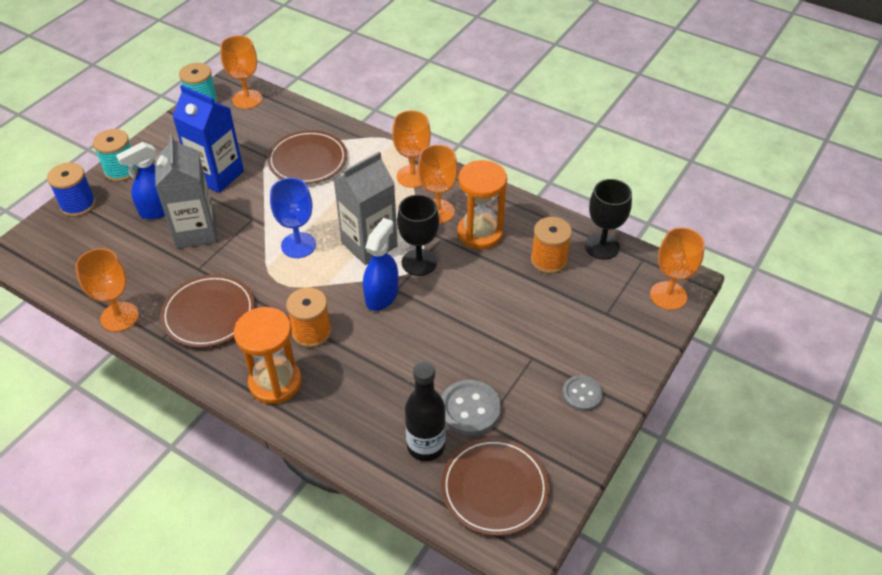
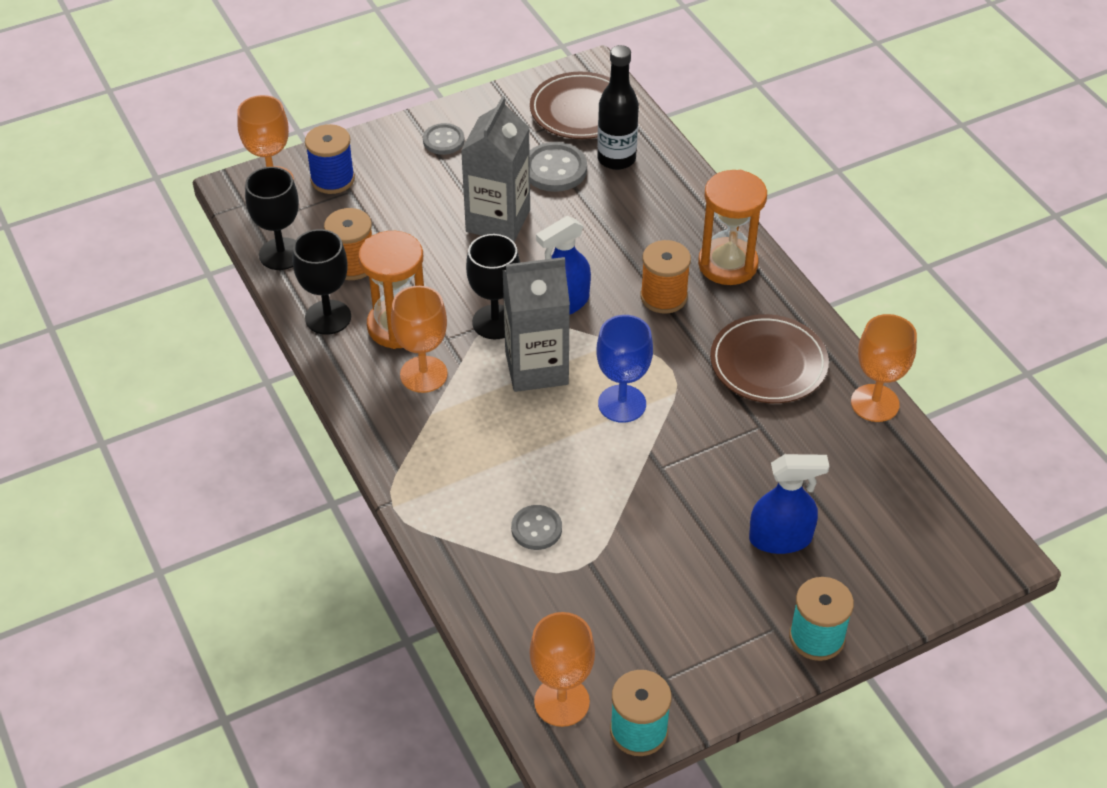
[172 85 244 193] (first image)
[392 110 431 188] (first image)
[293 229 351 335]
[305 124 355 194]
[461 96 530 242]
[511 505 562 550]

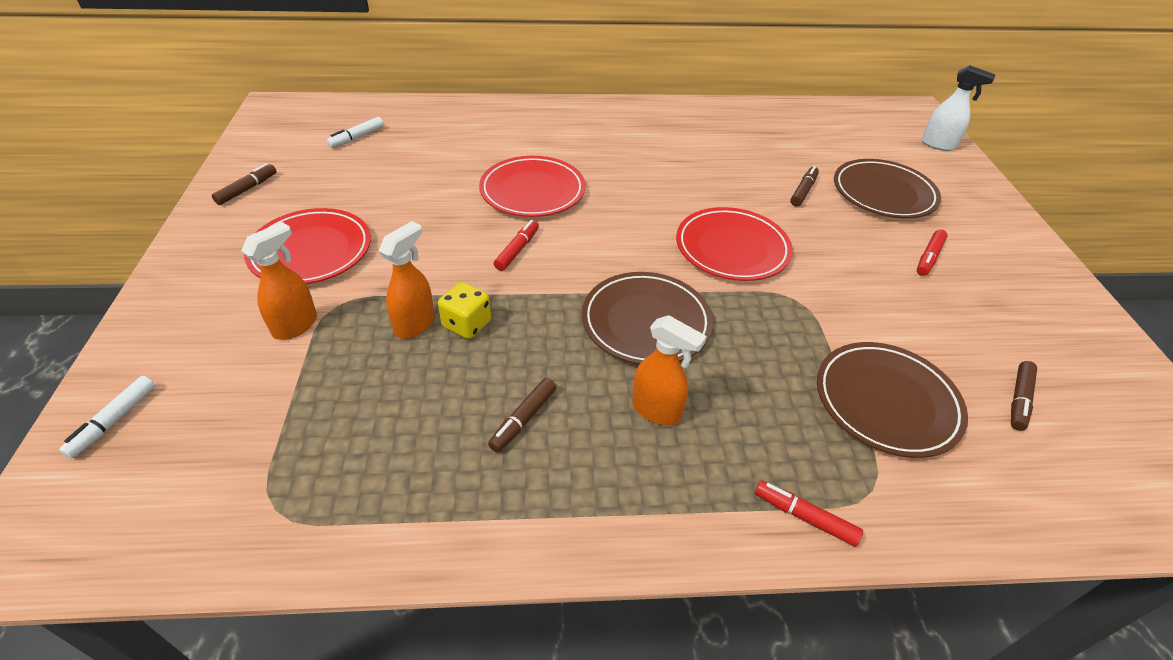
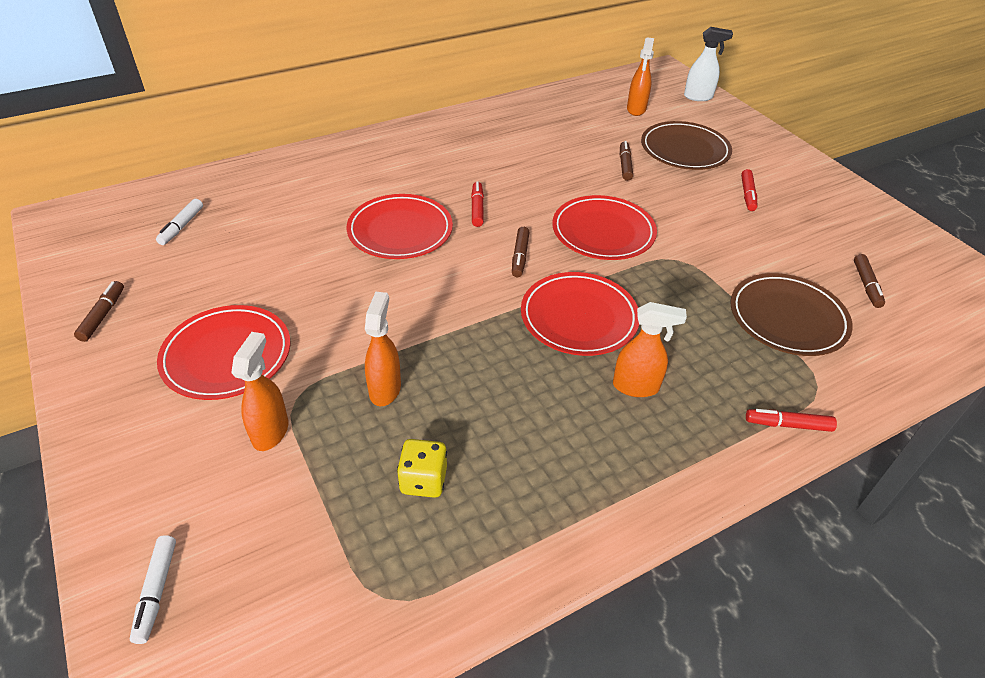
[627 37 654 116]
[397 439 447 498]
[512 227 530 277]
[471 181 484 227]
[521 272 639 356]

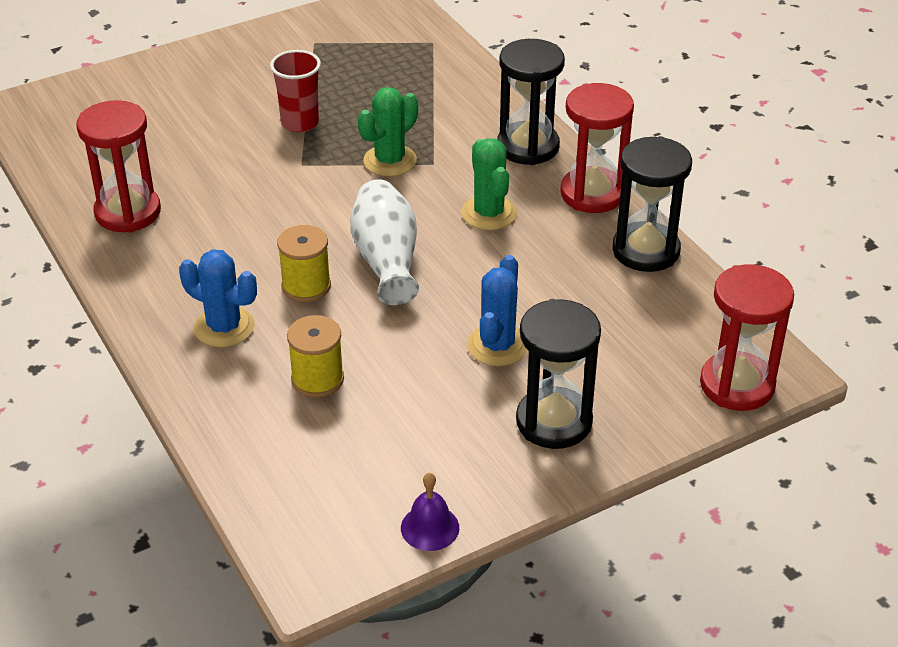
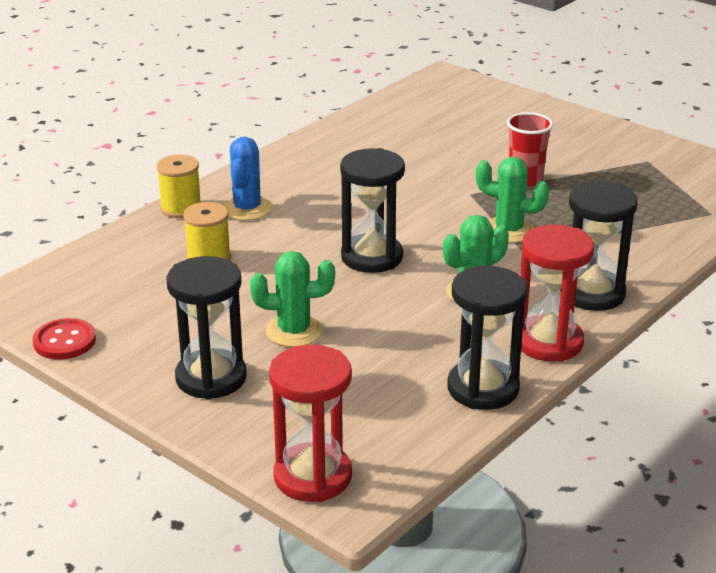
[76 100 161 232] (first image)
[156 155 201 218]
[340 148 405 273]
[33 318 96 359]
[250 251 335 347]

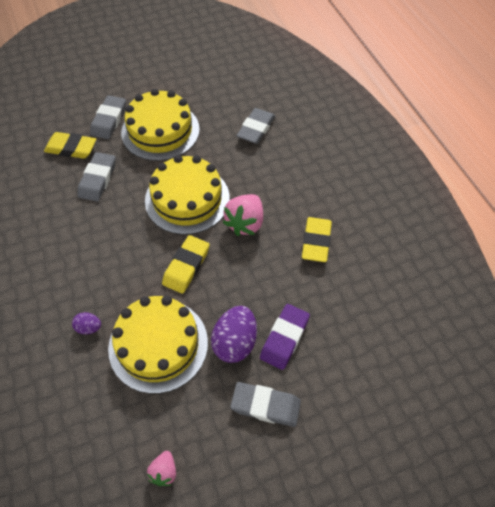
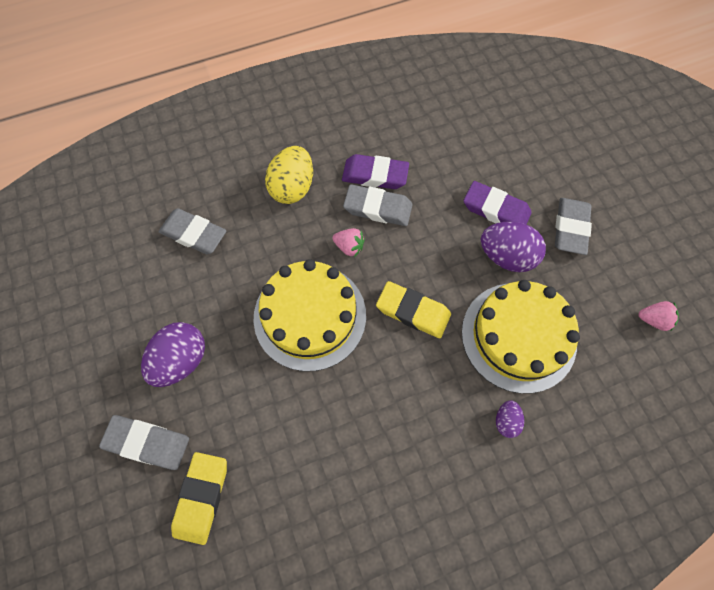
[265 146 313 204]
[343 184 413 226]
[141 322 205 387]
[342 154 409 189]
[332 228 365 257]

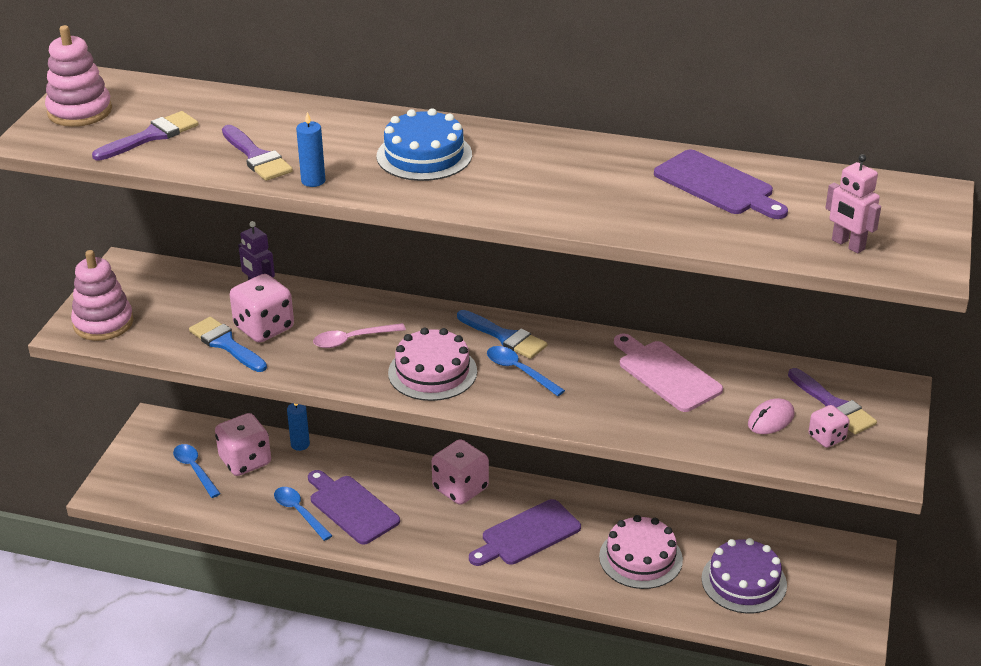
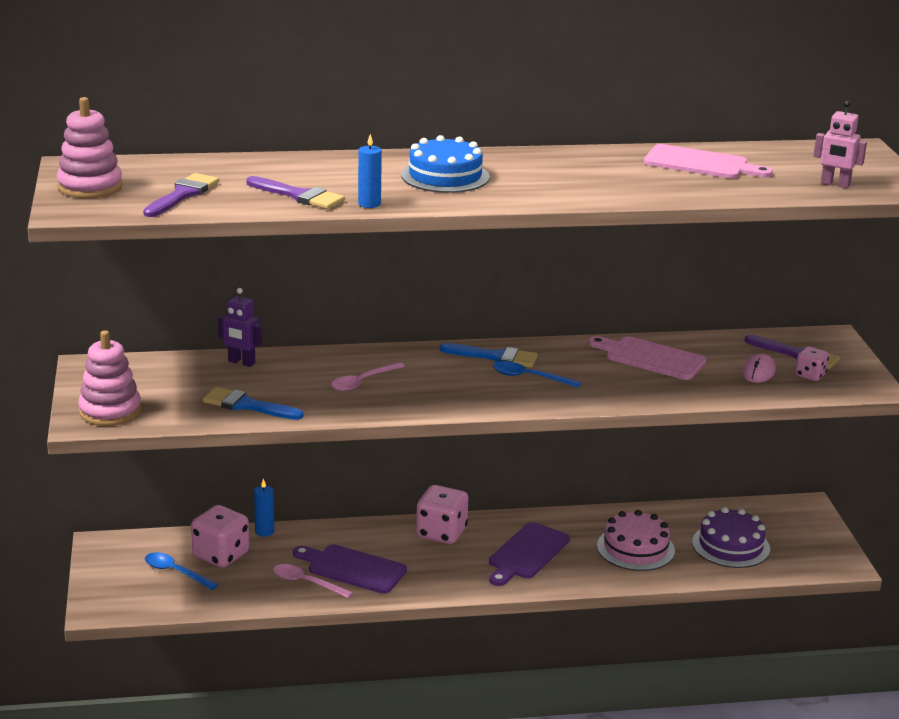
[230 274 294 343] (first image)
[388 328 477 401] (first image)
[273 564 353 598]
[644 144 773 179]

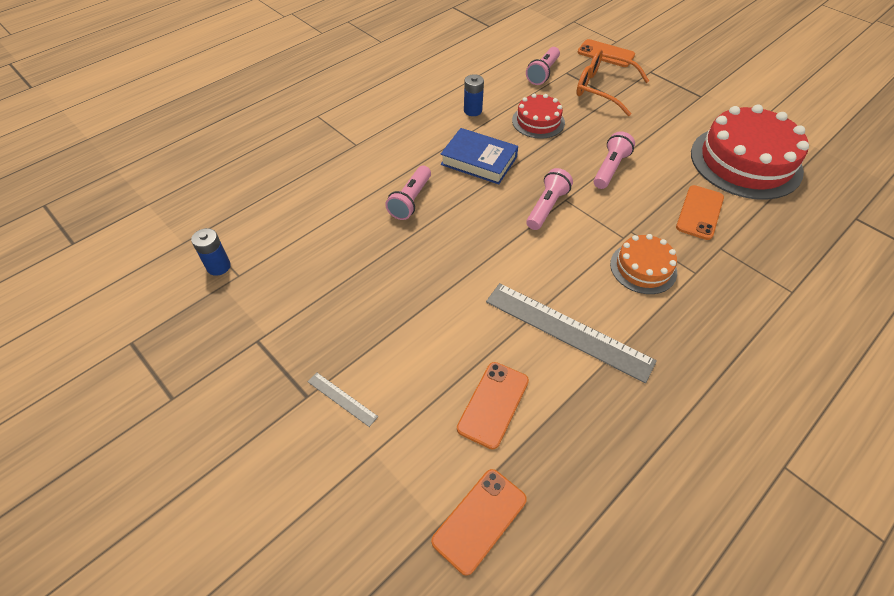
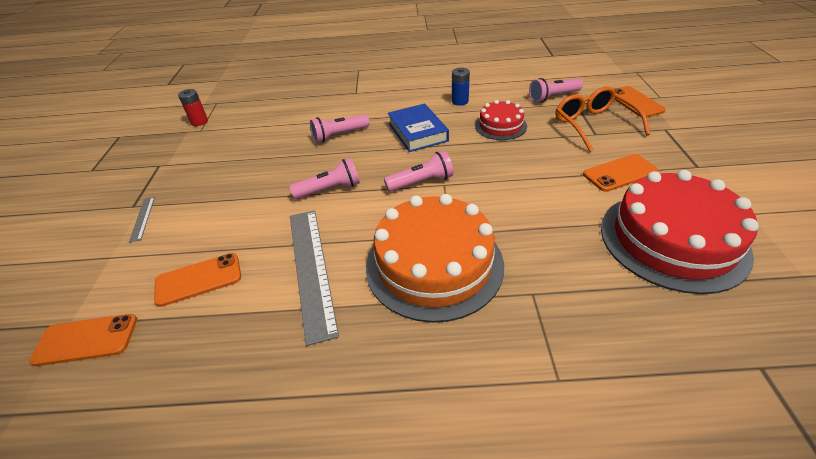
[289 158 360 199]
[583 154 659 192]
[178 89 208 126]
[366 194 504 323]

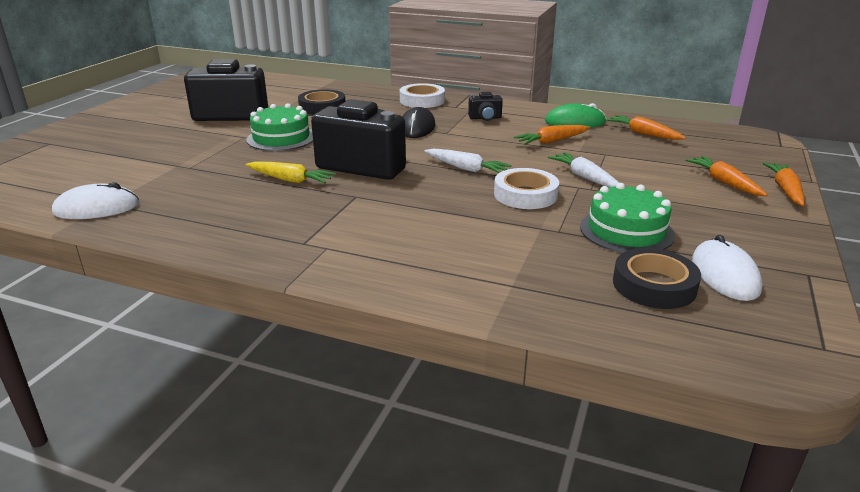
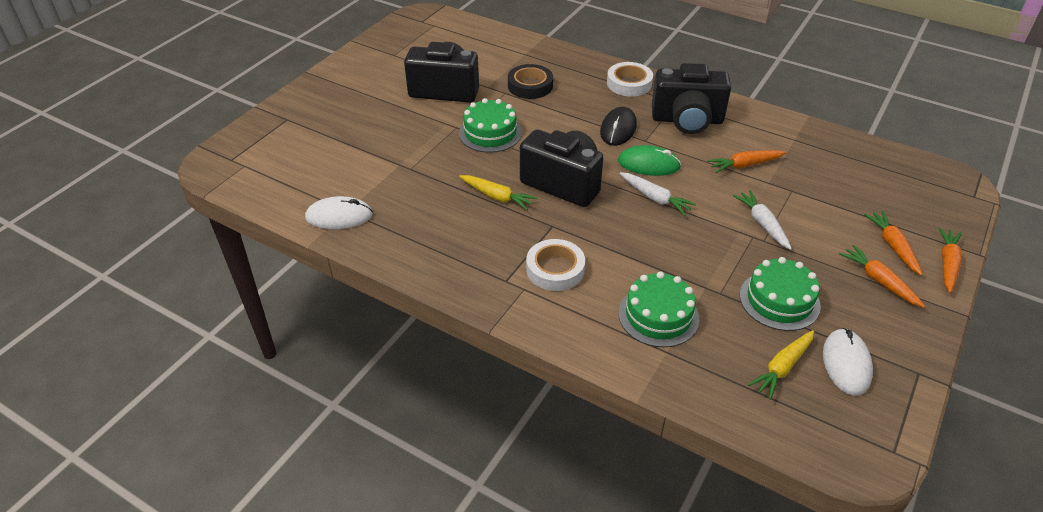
[619 272 699 347]
[526 239 585 291]
[618 145 681 176]
[839 245 925 308]
[748 330 814 400]
[652 63 731 134]

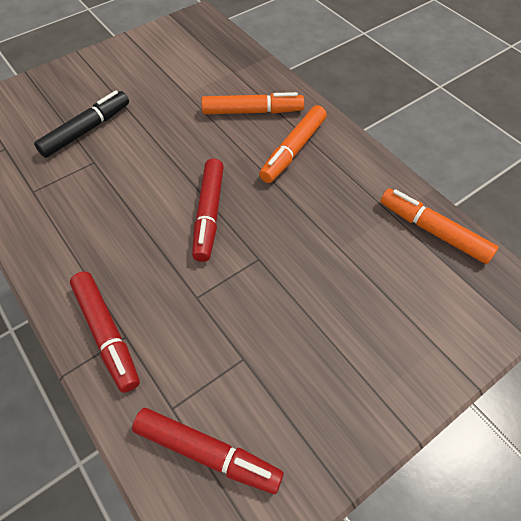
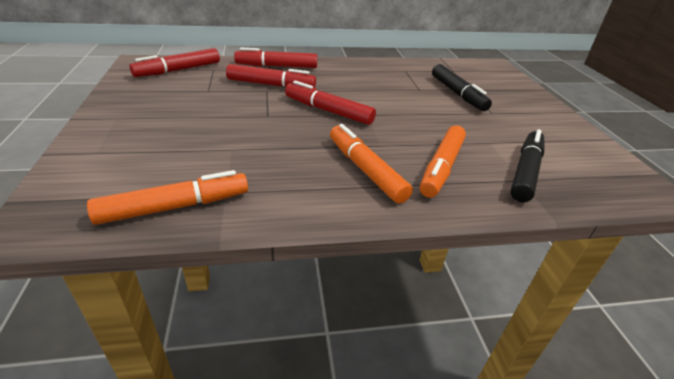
[226 64 316 88]
[510 129 544 202]

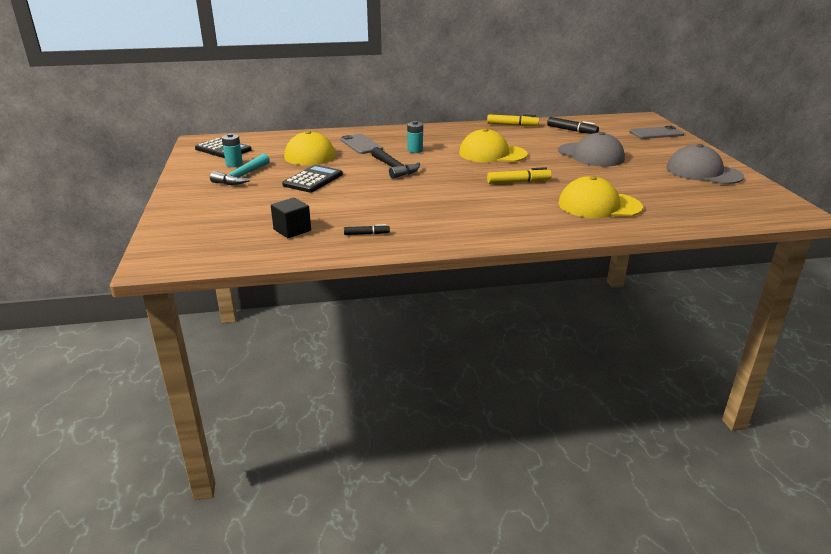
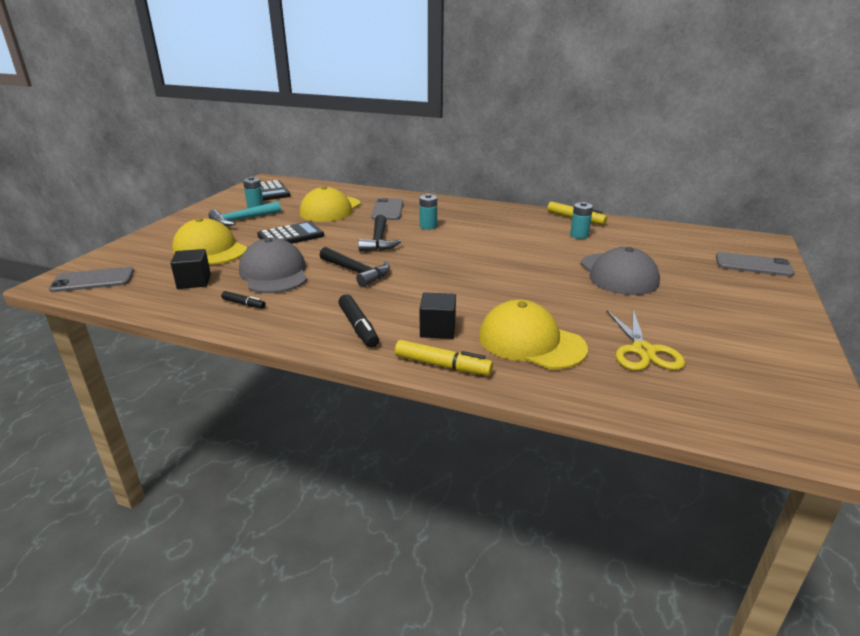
[49 267 134 292]
[319 247 390 287]
[419 292 456 339]
[570 202 593 239]
[607 310 685 370]
[172 218 247 265]
[395 340 493 376]
[338 294 379 348]
[239 238 307 293]

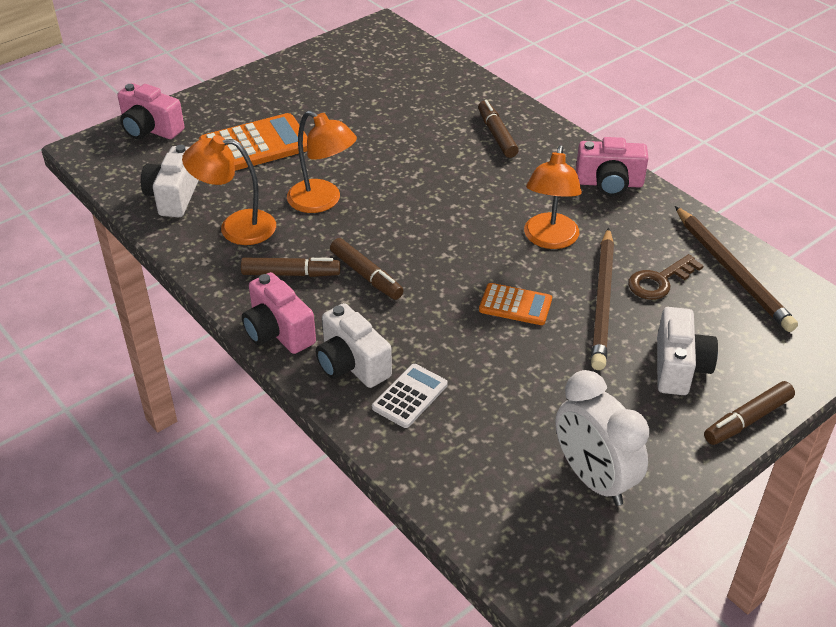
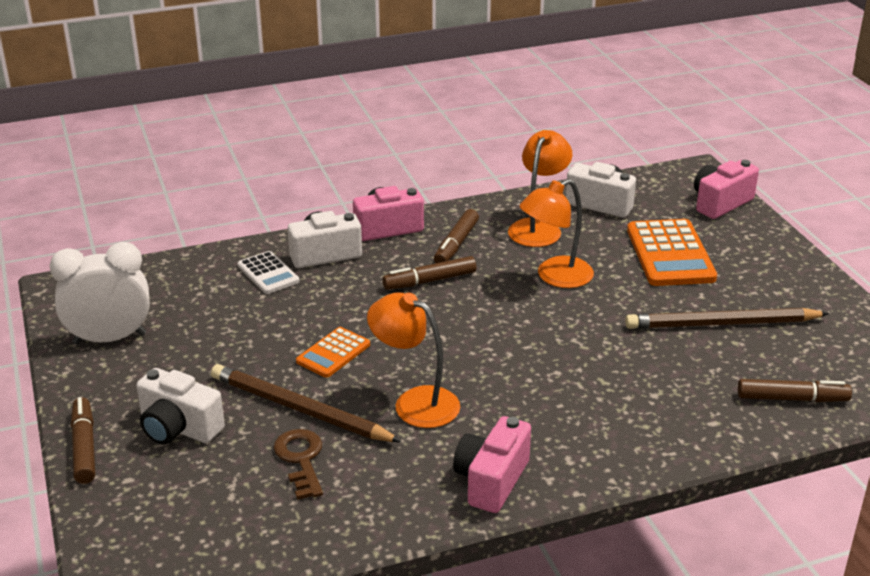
[738 379 852 402]
[625 308 829 329]

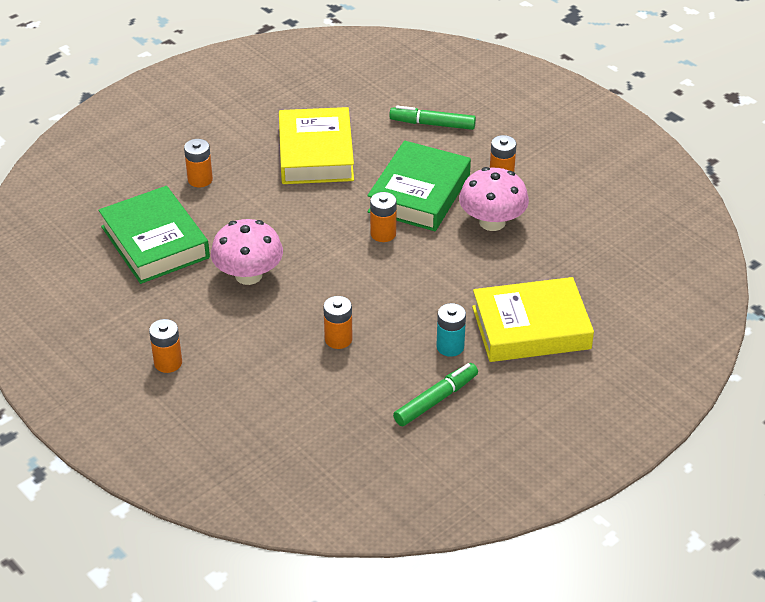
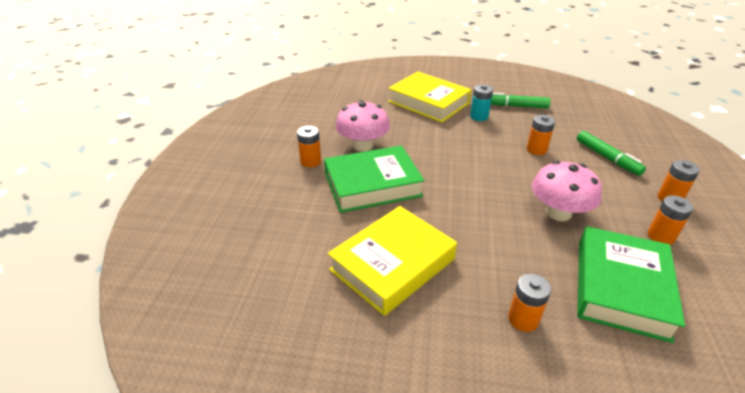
[648 195 694 245]
[577 131 646 176]

